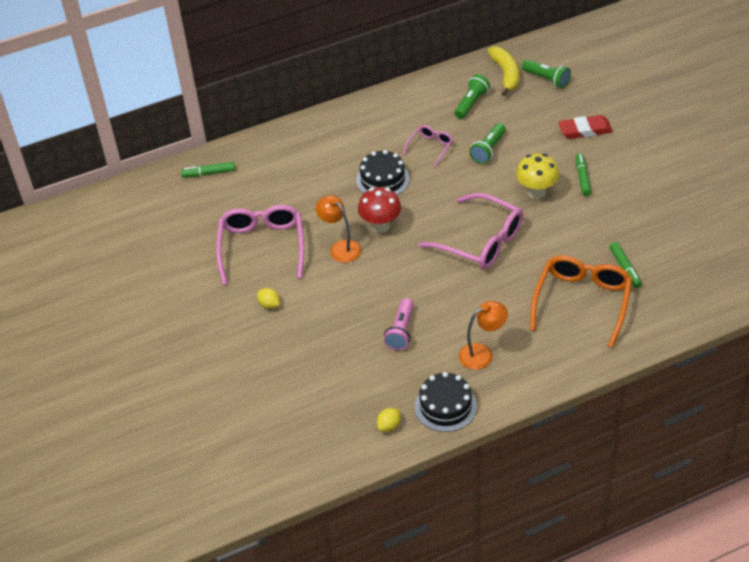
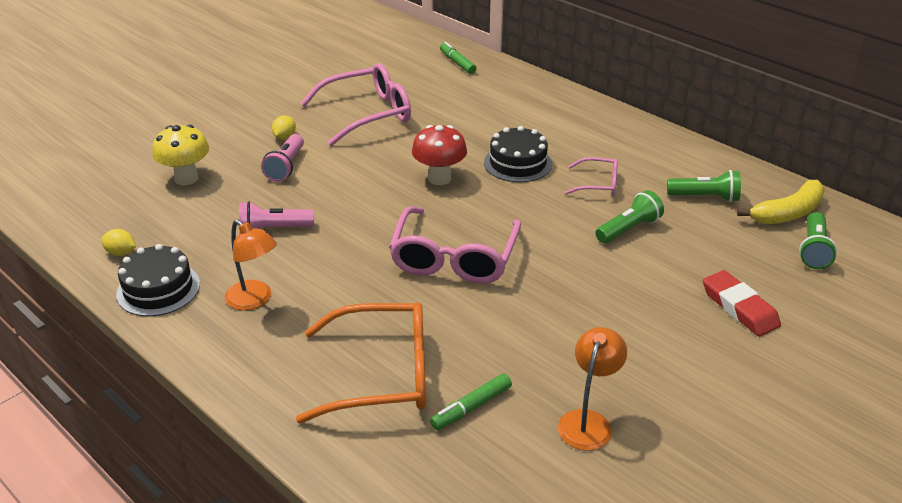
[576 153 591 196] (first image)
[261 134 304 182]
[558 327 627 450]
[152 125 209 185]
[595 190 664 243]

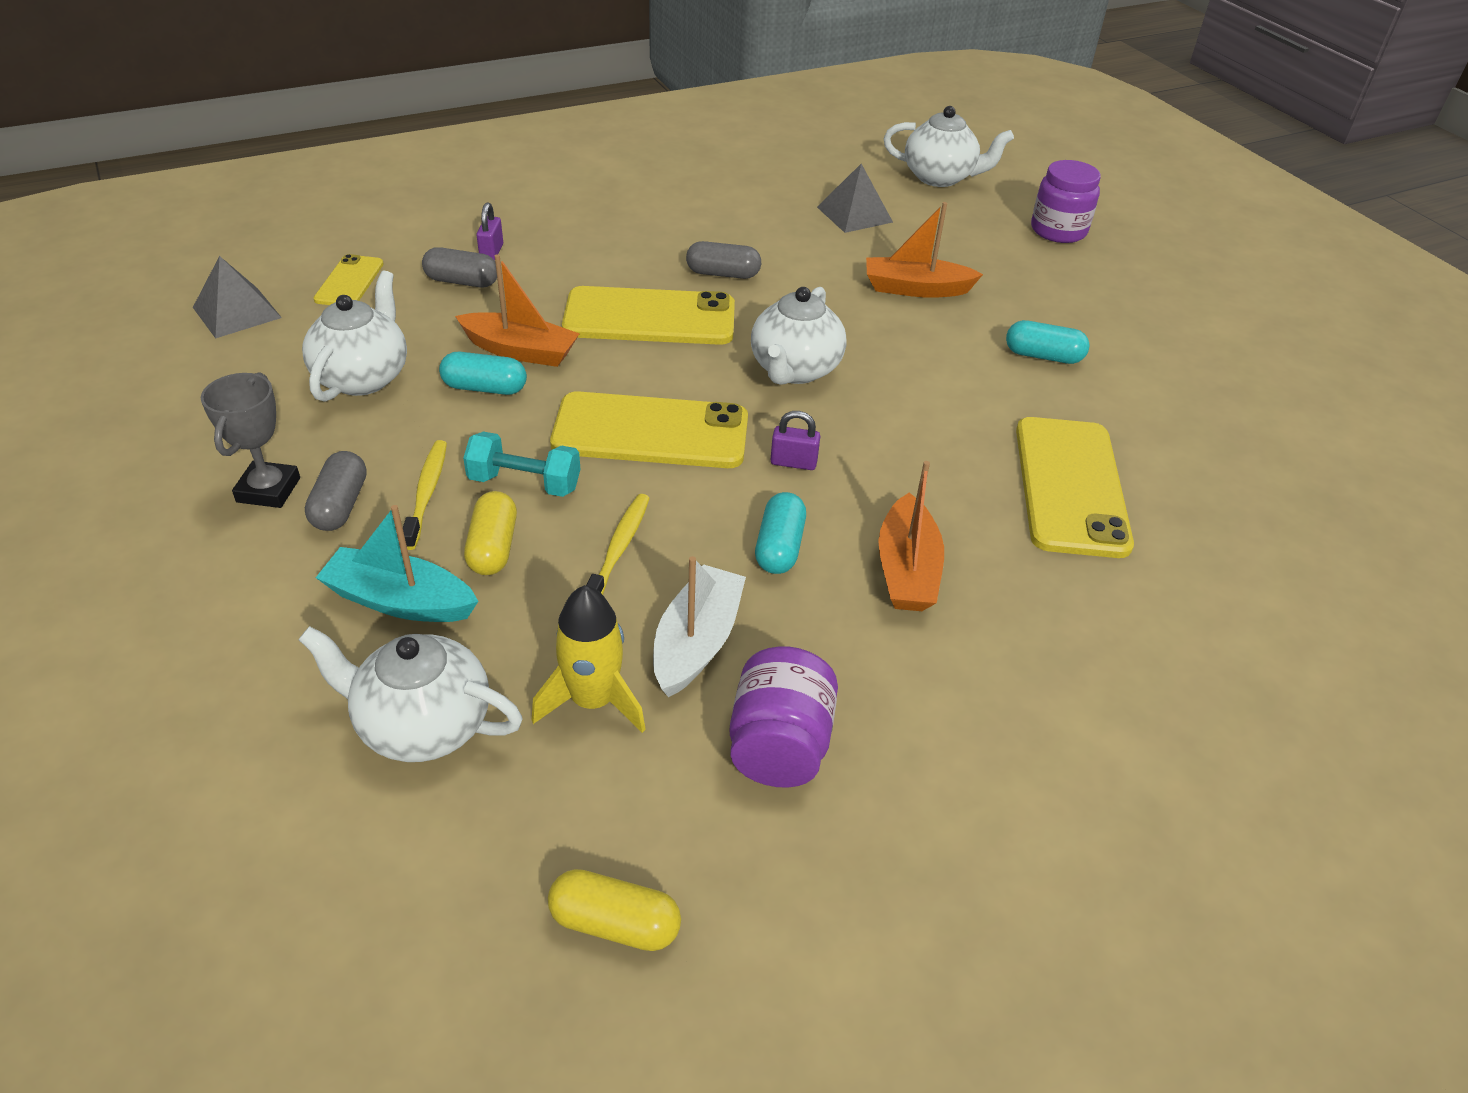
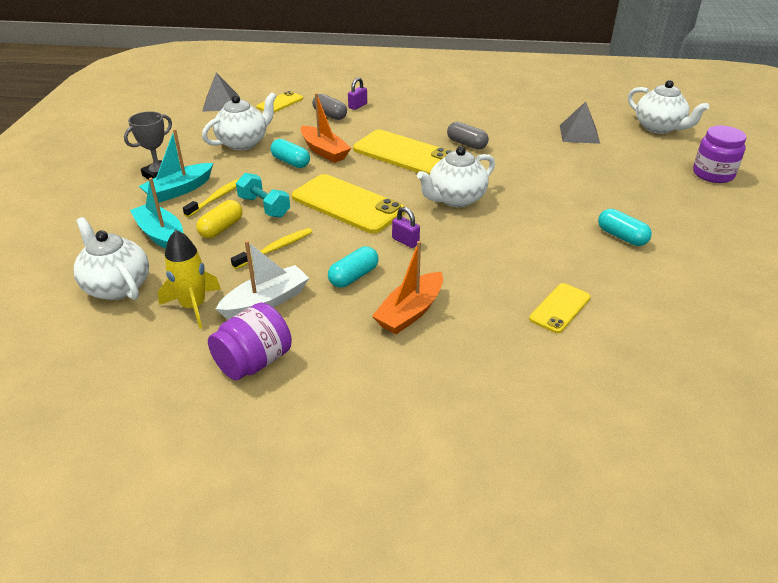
[548 869 681 951] (first image)
[866 202 983 298] (first image)
[139 129 213 203]
[529 283 591 333]

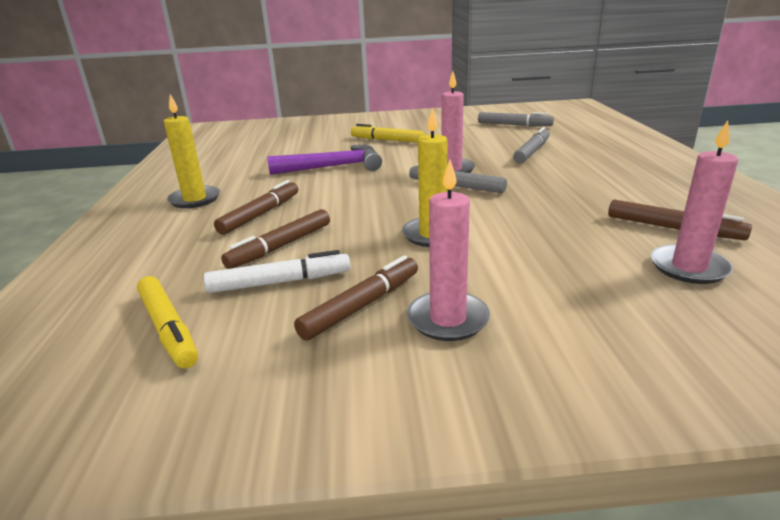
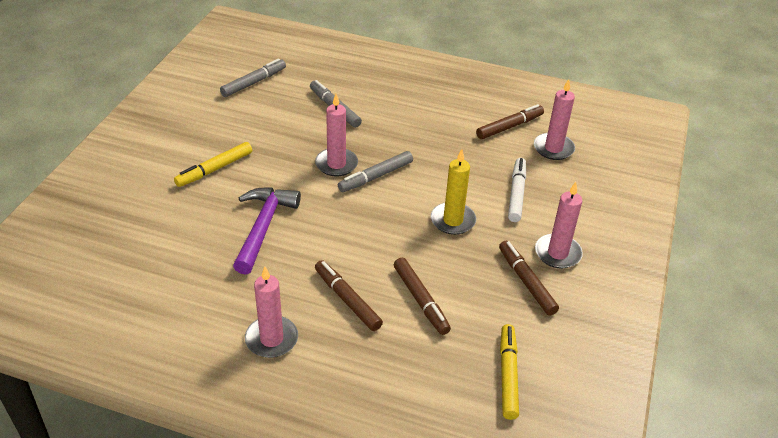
[508 158 526 222]
[245 267 298 358]
[500 324 519 420]

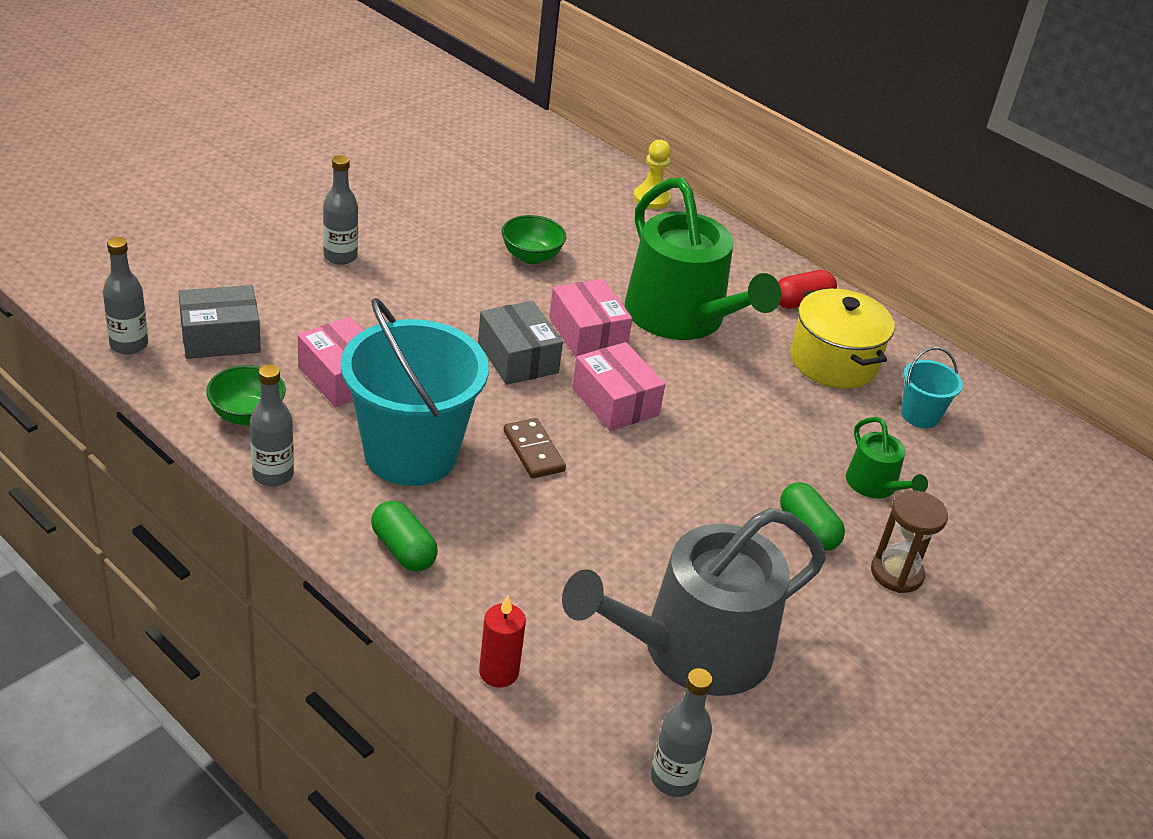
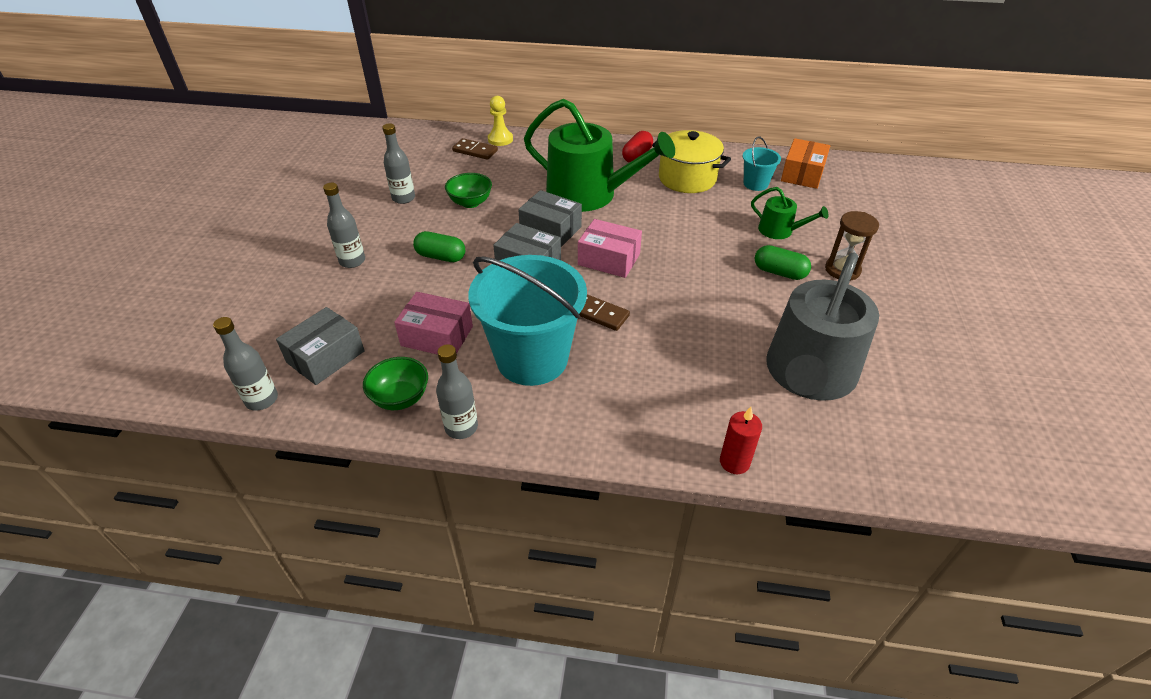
[452 138 498 160]
[781 138 830 189]
[413 231 465 262]
[382 123 415 204]
[518 190 582 247]

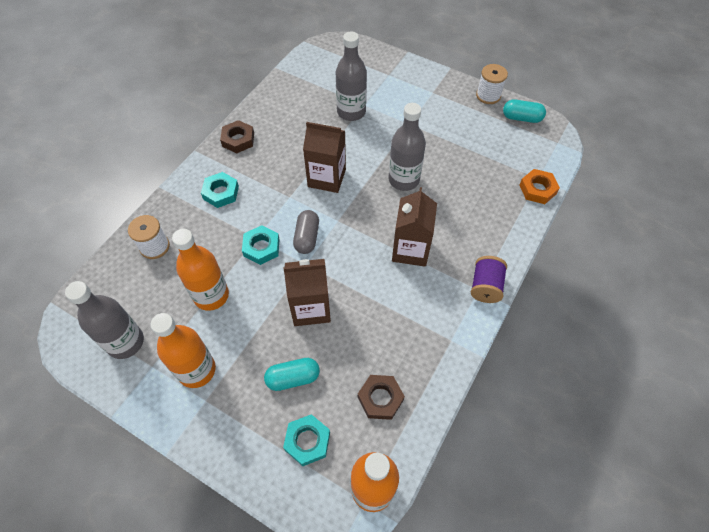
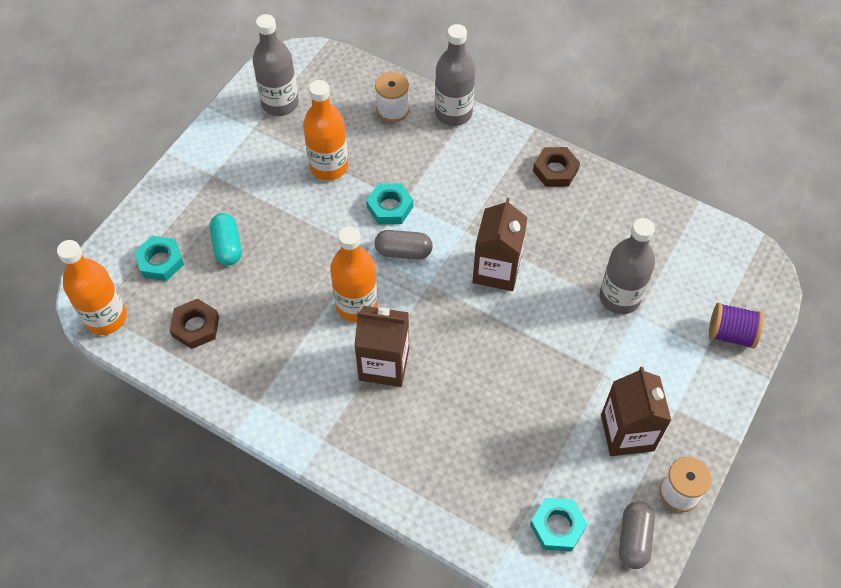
[519 169 560 204] (first image)
[330 226 378 322]
[530 498 587 552]
[601 367 671 456]
[435 24 476 126]
[709 303 764 349]
[619 501 655 569]

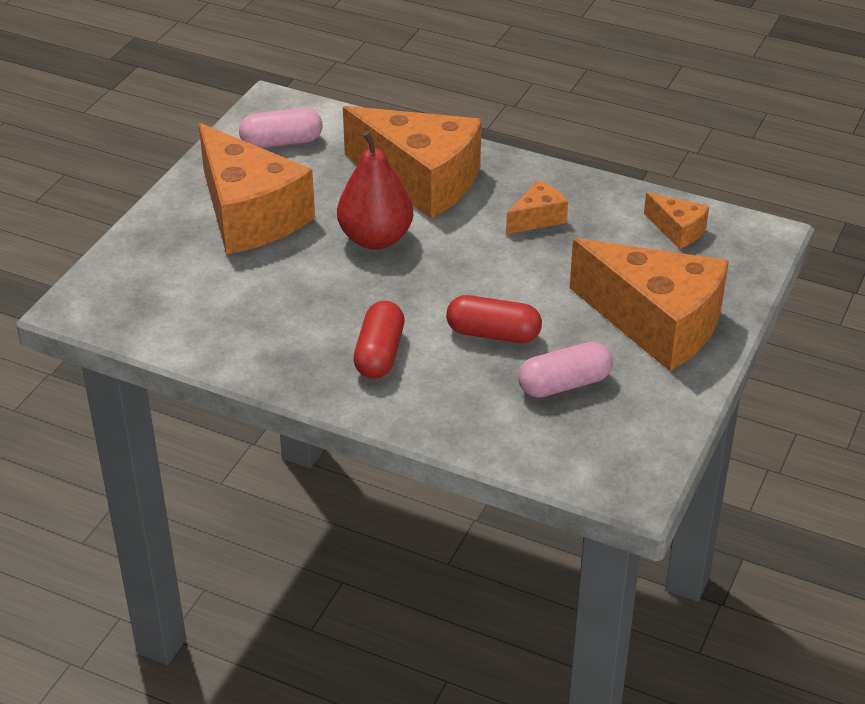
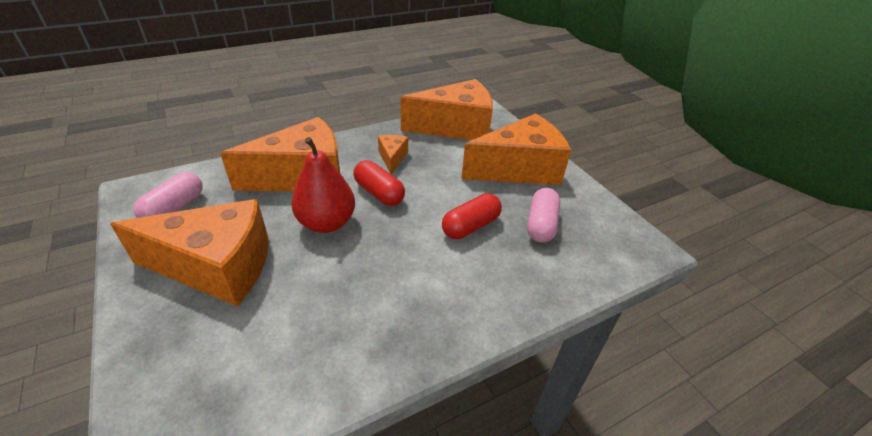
[353 160 405 206]
[401 79 493 140]

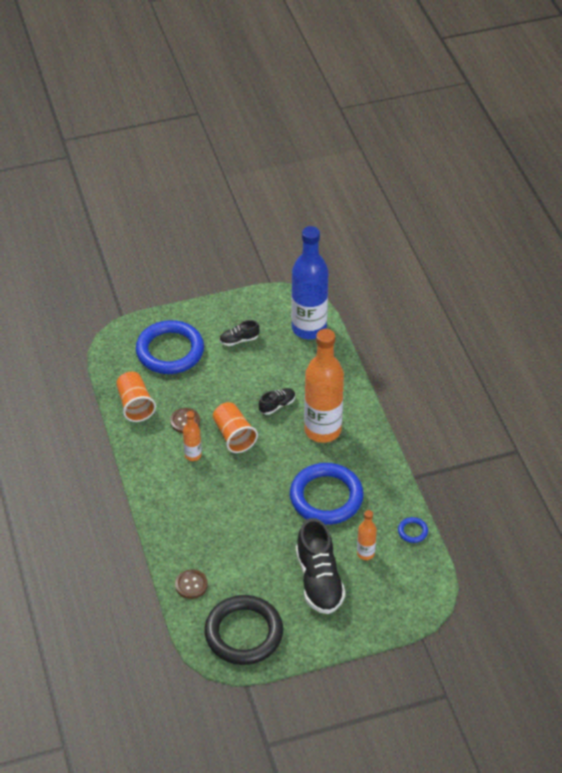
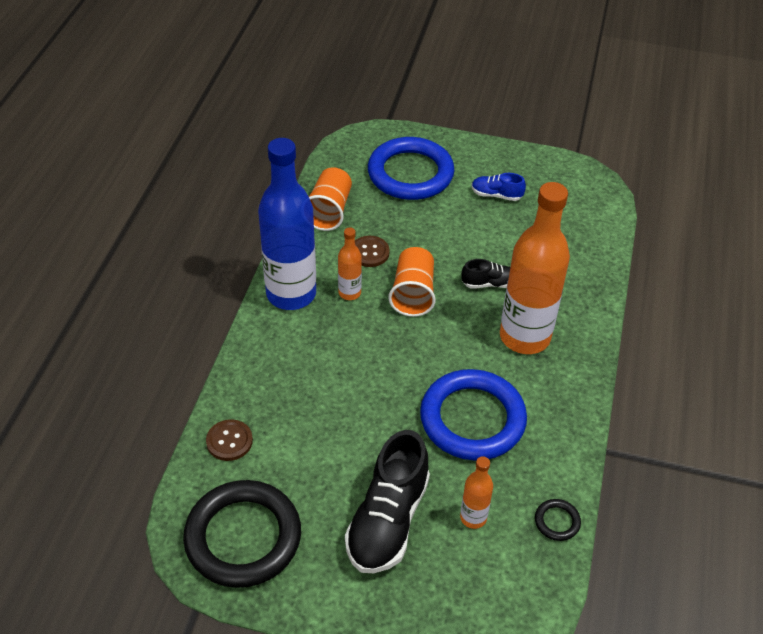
[258 138 316 310]
[471 173 526 201]
[535 499 581 541]

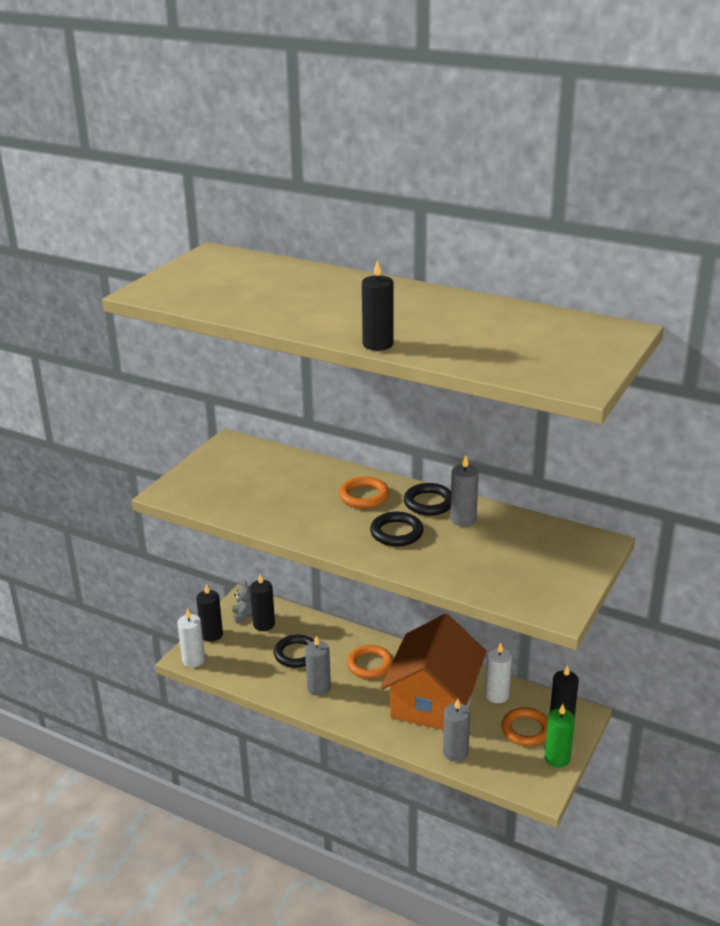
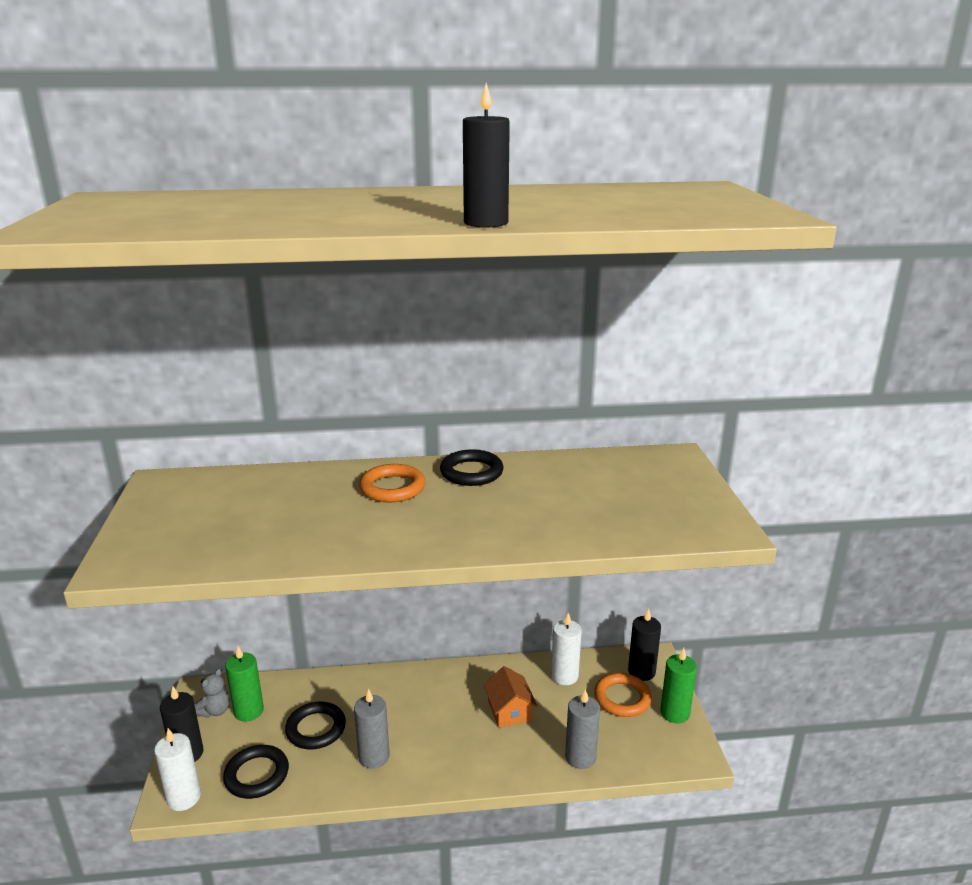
[347 645 393 679] (first image)
[450 455 479 526] (first image)
[223 745 289 799]
[225 646 264 722]
[194 668 230 718]
[483 666 537 728]

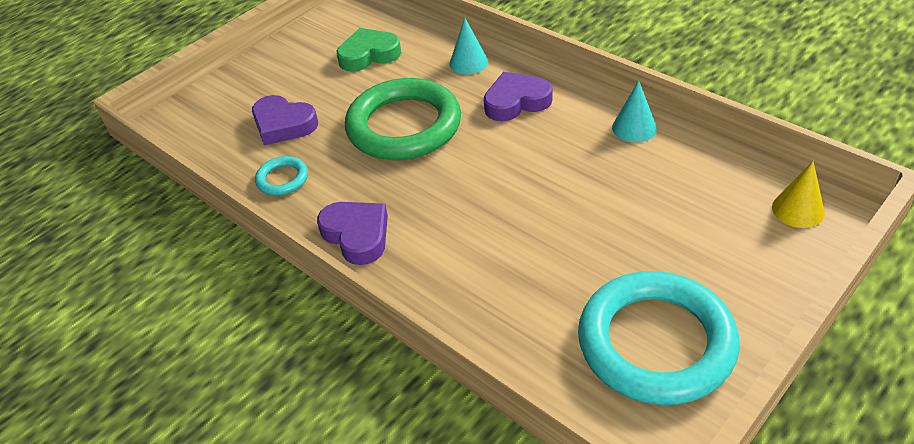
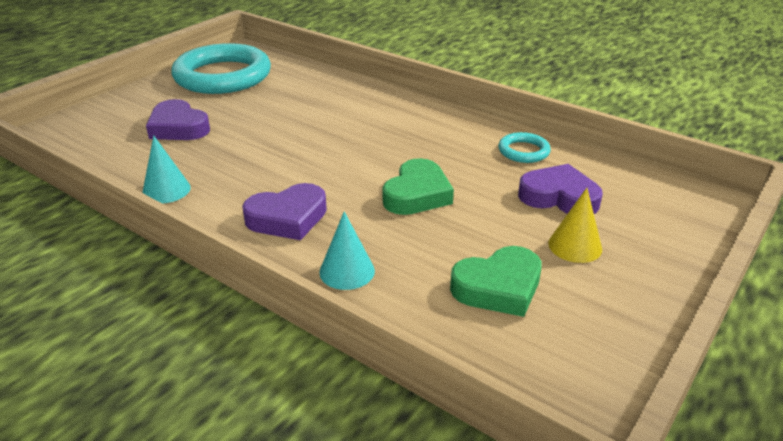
[146 99 210 140]
[548 188 602 263]
[383 158 454 215]

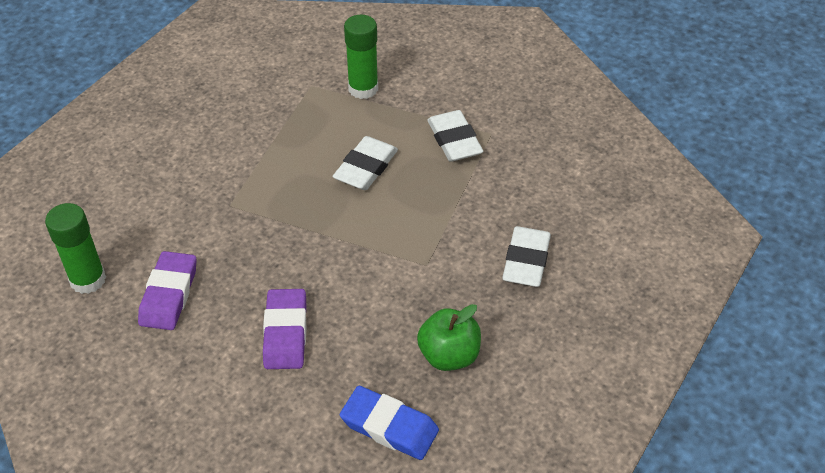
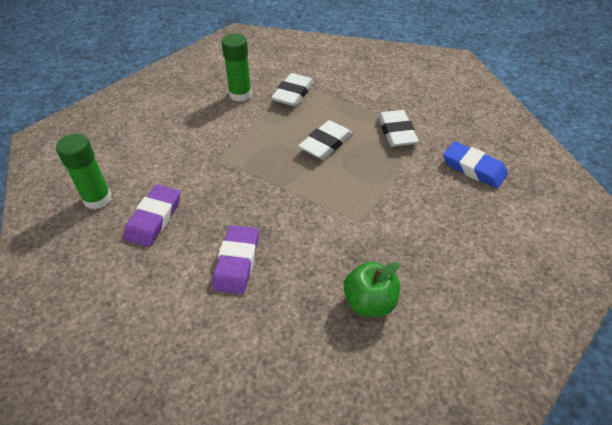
[443 141 508 188]
[222 34 252 102]
[271 73 314 107]

